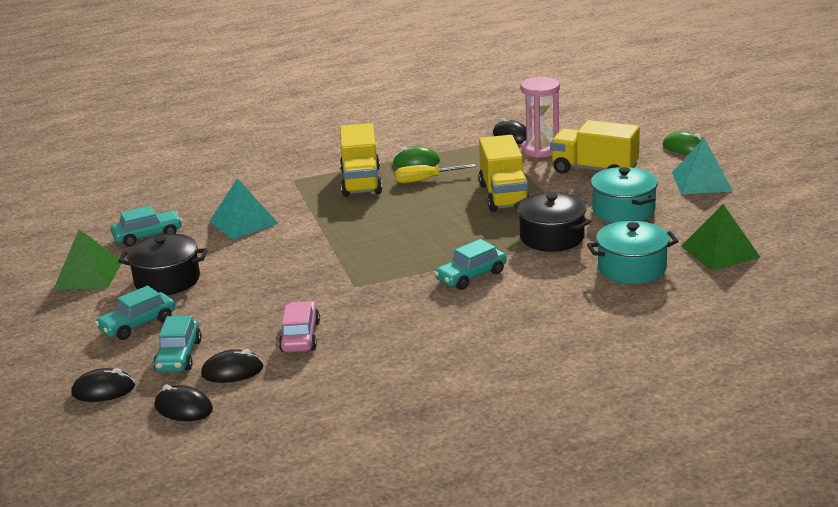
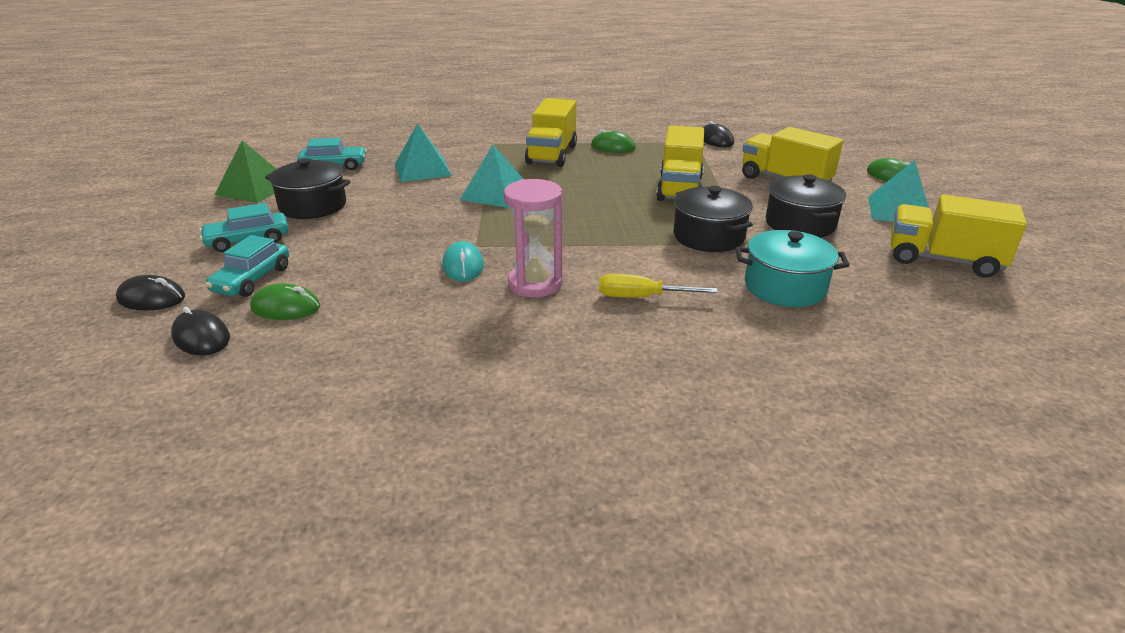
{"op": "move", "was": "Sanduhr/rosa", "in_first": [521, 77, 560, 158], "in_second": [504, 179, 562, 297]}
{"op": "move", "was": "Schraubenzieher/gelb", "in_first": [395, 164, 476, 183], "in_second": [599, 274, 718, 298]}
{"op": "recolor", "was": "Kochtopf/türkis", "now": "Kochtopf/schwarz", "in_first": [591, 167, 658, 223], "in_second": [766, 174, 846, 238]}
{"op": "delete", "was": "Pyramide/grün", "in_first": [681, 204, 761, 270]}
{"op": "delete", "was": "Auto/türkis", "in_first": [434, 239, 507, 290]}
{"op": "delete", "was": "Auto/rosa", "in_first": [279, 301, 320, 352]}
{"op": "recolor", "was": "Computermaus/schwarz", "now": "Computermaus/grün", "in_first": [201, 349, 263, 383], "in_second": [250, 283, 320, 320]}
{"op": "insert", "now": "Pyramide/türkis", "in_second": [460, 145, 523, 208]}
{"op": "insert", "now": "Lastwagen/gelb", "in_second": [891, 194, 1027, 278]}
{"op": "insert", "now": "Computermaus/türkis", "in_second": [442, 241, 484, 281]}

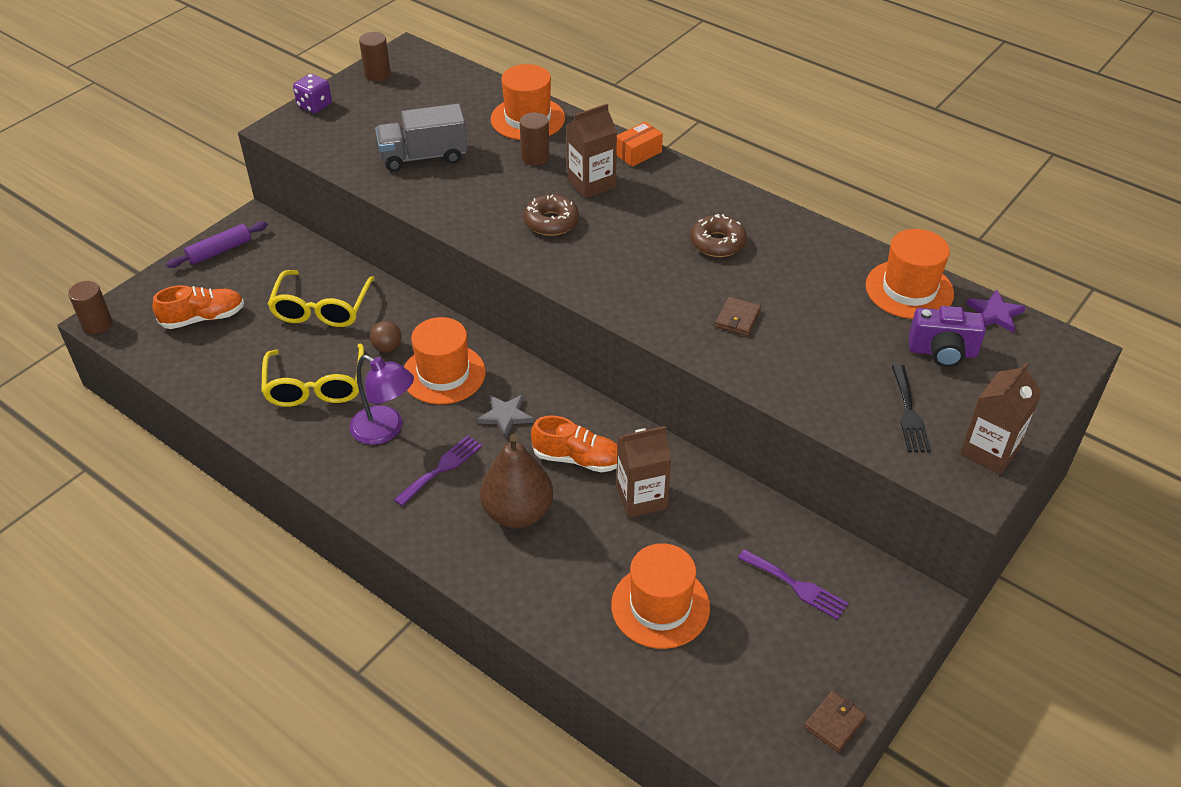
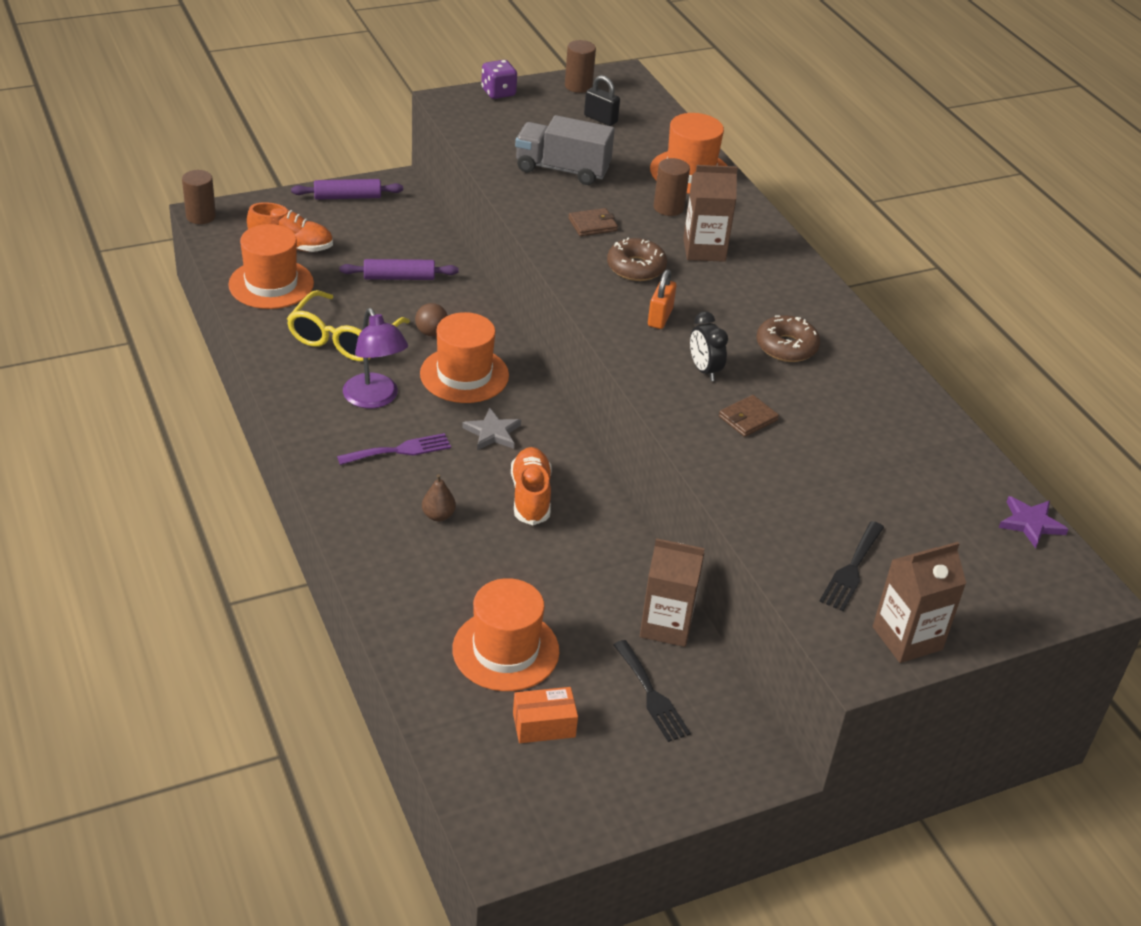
{"op": "move", "was": "Schachtel/orange", "in_first": [616, 122, 663, 167], "in_second": [513, 687, 578, 743]}
{"op": "move", "was": "Hut/orange", "in_first": [866, 229, 954, 319], "in_second": [228, 224, 314, 309]}
{"op": "replace", "was": "Brille/gelb", "now": "Nudelholz/lila", "in_first": [268, 270, 375, 327], "in_second": [340, 259, 459, 280]}
{"op": "delete", "was": "Kamera/lila", "in_first": [909, 306, 986, 367]}
{"op": "rotate", "was": "Schuh/orange", "in_first": [531, 416, 617, 472], "in_second": [511, 447, 552, 525], "clockwise": -135}
{"op": "move", "was": "Getränkekarton/braun", "in_first": [616, 426, 672, 518], "in_second": [640, 538, 705, 647]}
{"op": "resize", "was": "Birne/braun", "in_first": [480, 434, 553, 528], "in_second": [422, 474, 456, 521], "ratio": 0.44}
{"op": "recolor", "was": "Gabel/lila", "now": "Gabel/schwarz", "in_first": [738, 549, 848, 620], "in_second": [613, 640, 691, 742]}
{"op": "move", "was": "Geldbörse/braun", "in_first": [804, 691, 867, 752], "in_second": [568, 208, 618, 236]}
{"op": "insert", "now": "Vorhängeschloss/schwarz", "in_second": [584, 75, 620, 126]}
{"op": "insert", "now": "Vorhängeschloss/orange", "in_second": [648, 269, 676, 329]}
{"op": "insert", "now": "Wecker/schwarz", "in_second": [690, 311, 728, 381]}

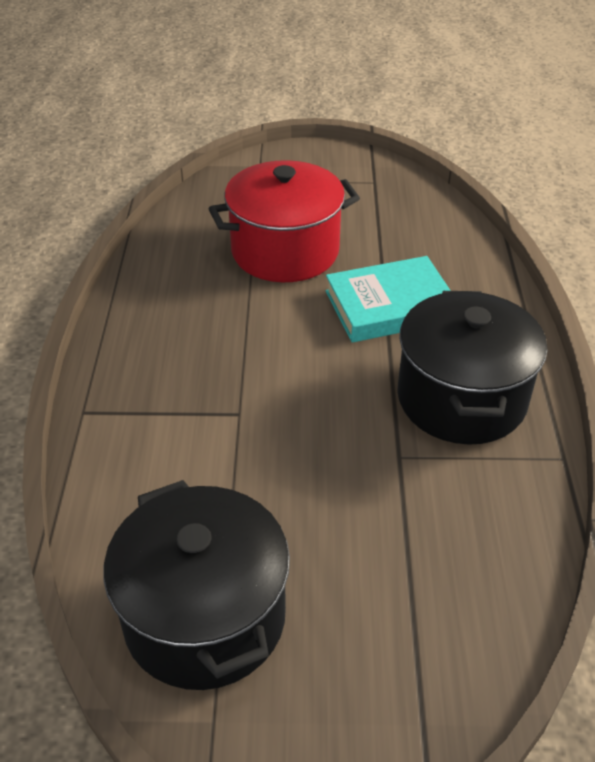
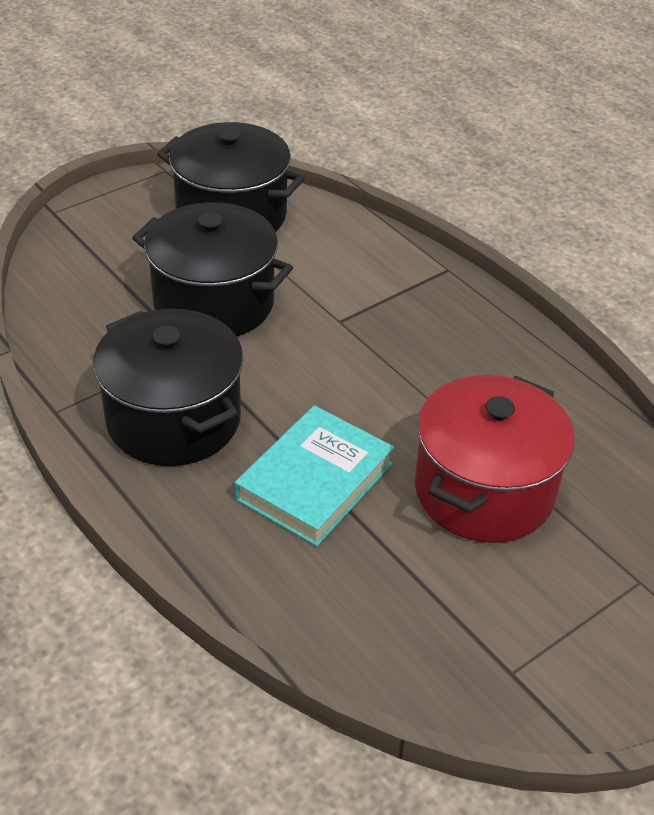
{"op": "insert", "now": "Kochtopf/schwarz", "in_second": [132, 202, 293, 336]}

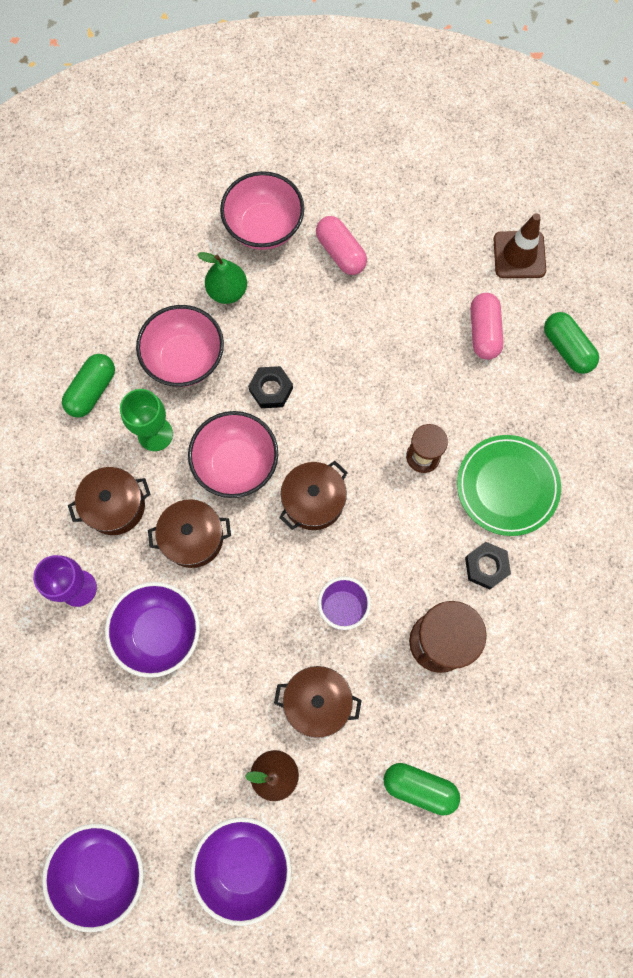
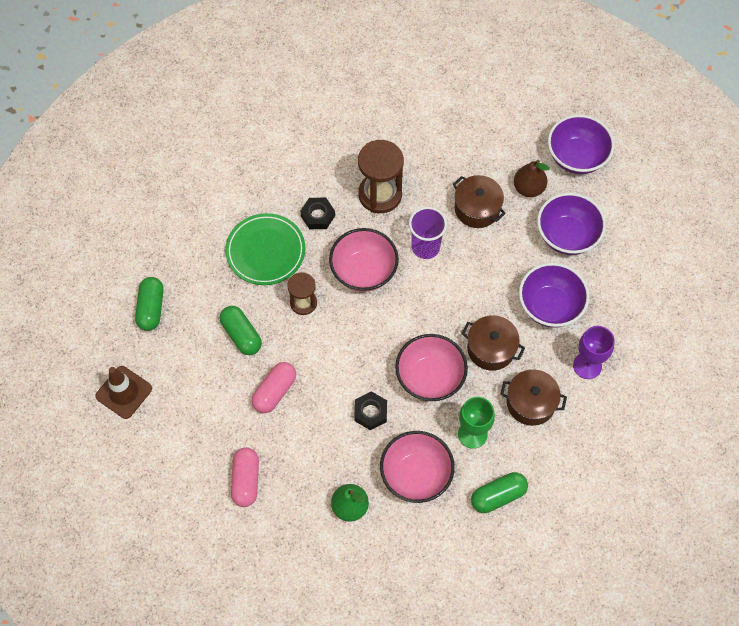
{"op": "move", "was": "Schüssel/rosa", "in_first": [220, 171, 304, 250], "in_second": [329, 228, 399, 292]}
{"op": "move", "was": "Kapsel/rosa", "in_first": [470, 293, 503, 360], "in_second": [252, 362, 296, 413]}
{"op": "delete", "was": "Kochtopf/braun", "in_first": [279, 461, 348, 530]}
{"op": "move", "was": "Kapsel/grün", "in_first": [384, 763, 460, 816], "in_second": [220, 306, 262, 355]}
{"op": "move", "was": "Schüssel/lila", "in_first": [42, 824, 144, 932], "in_second": [537, 193, 606, 255]}

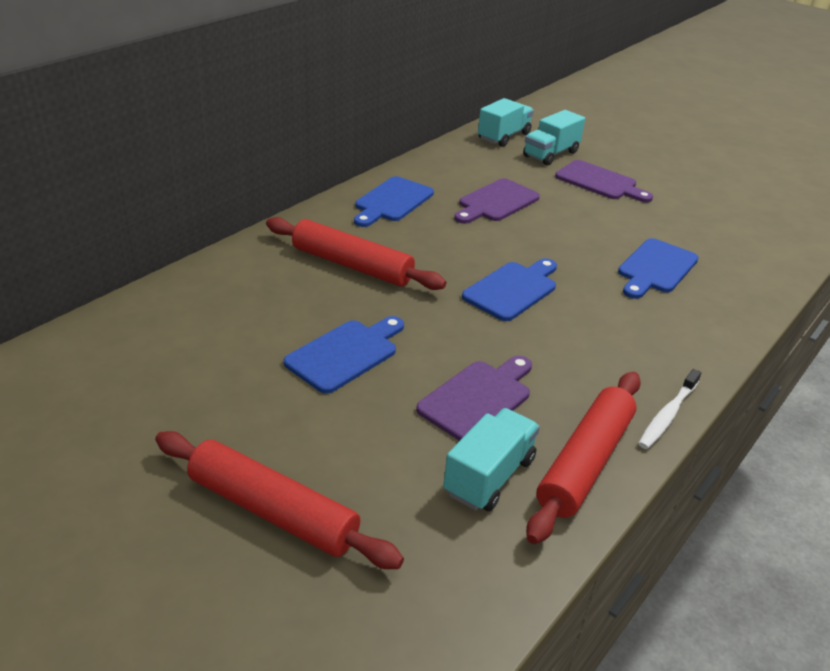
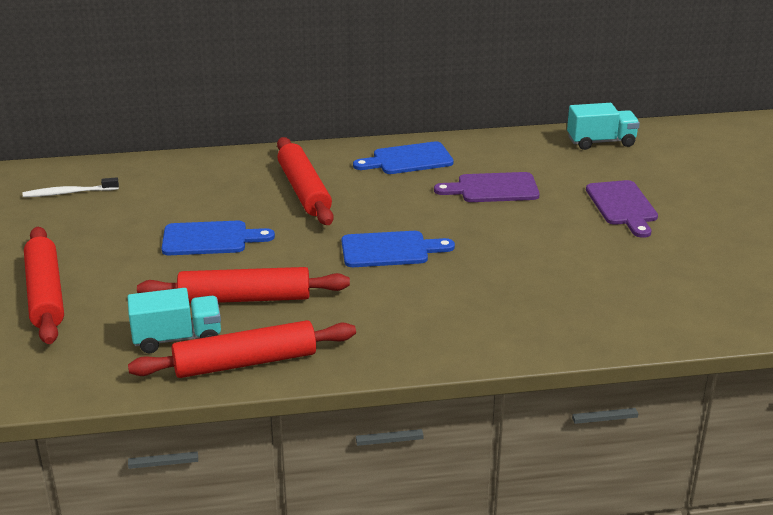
{"op": "delete", "was": "Lastwagen/türkis", "in_first": [523, 110, 585, 166]}
{"op": "delete", "was": "Schneidebrett/blau", "in_first": [618, 238, 699, 299]}
{"op": "replace", "was": "Schneidebrett/lila", "now": "Nudelholz/rot", "in_first": [416, 356, 532, 441], "in_second": [137, 267, 350, 304]}
{"op": "move", "was": "Zahnbürste/weiß", "in_first": [638, 369, 701, 449], "in_second": [23, 177, 119, 197]}

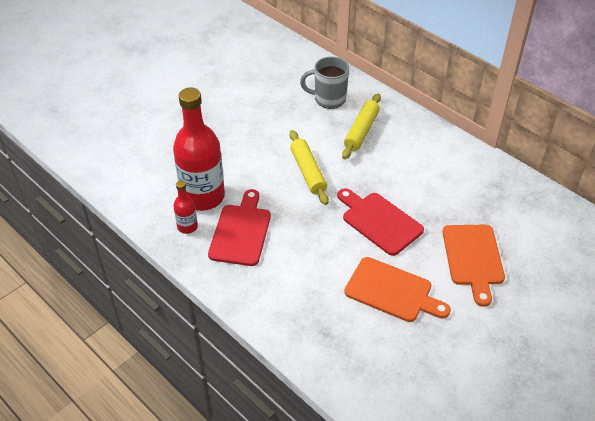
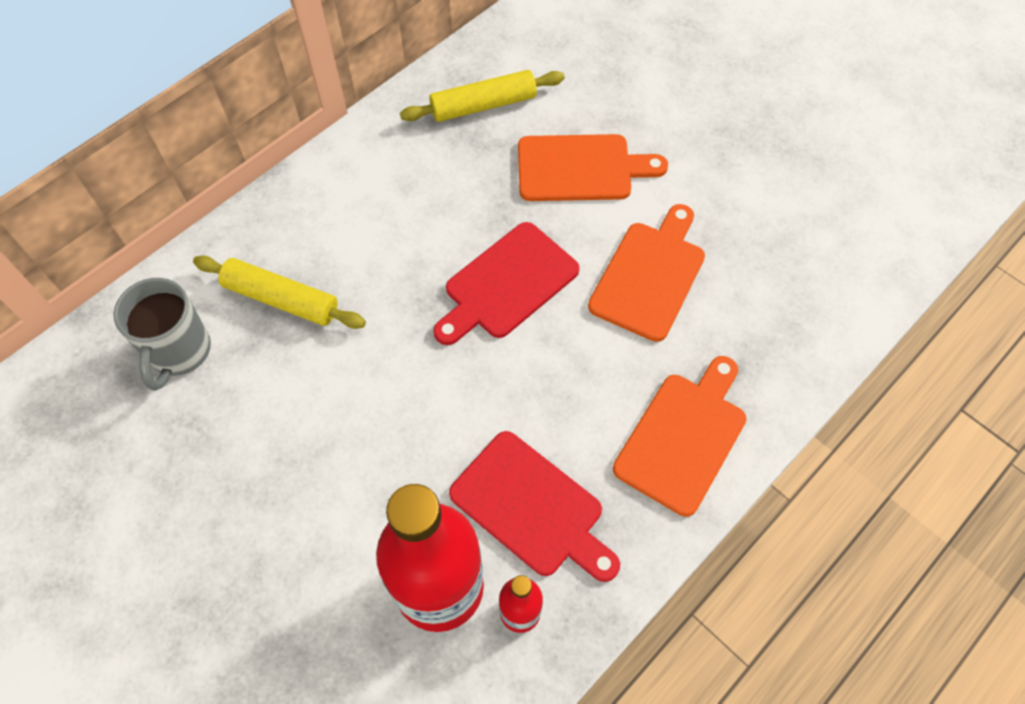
{"op": "move", "was": "Nudelholz/gelb", "in_first": [289, 130, 329, 205], "in_second": [400, 70, 565, 122]}
{"op": "rotate", "was": "Schneidebrett/rot", "in_first": [208, 189, 271, 266], "in_second": [449, 431, 620, 582], "clockwise": -150}
{"op": "insert", "now": "Schneidebrett/orange", "in_second": [613, 356, 747, 517]}

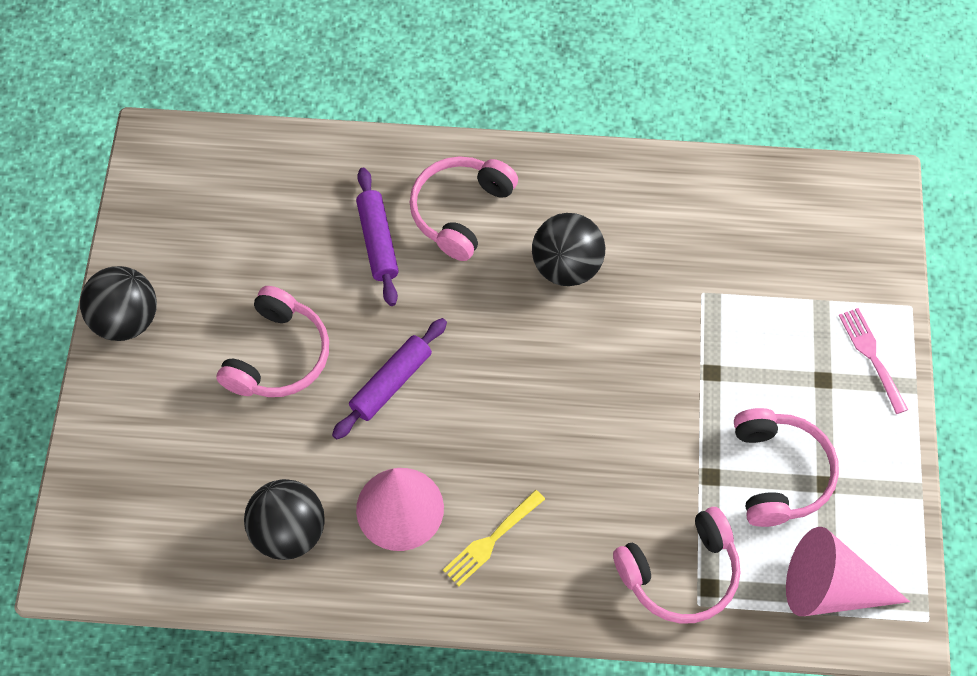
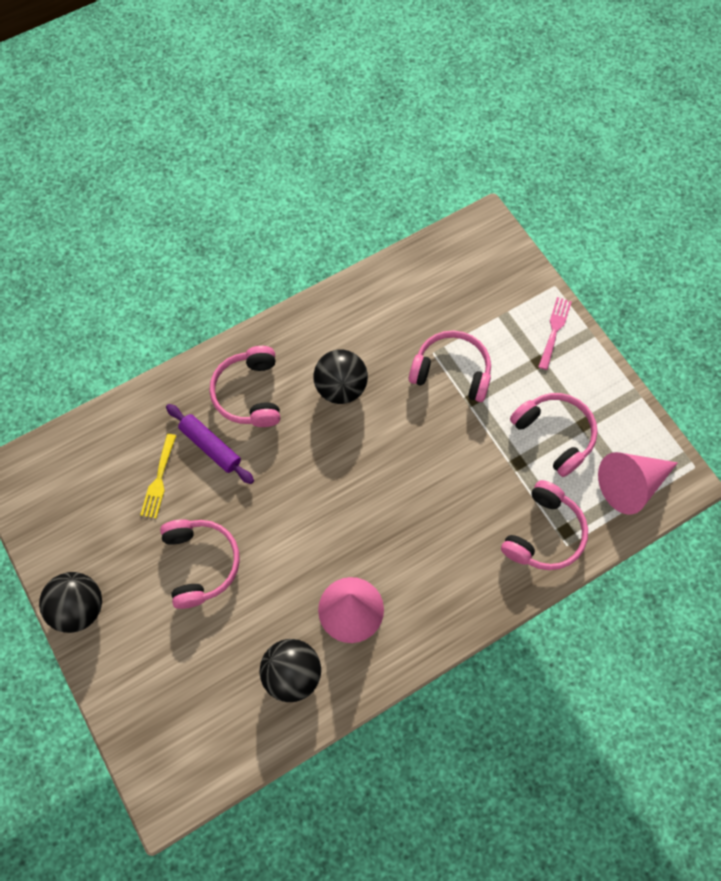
{"op": "rotate", "was": "Gabel/rosa", "in_first": [839, 308, 908, 414], "in_second": [538, 297, 572, 370], "clockwise": 75}
{"op": "delete", "was": "Nudelholz/lila", "in_first": [332, 318, 447, 439]}
{"op": "move", "was": "Gabel/gelb", "in_first": [443, 490, 545, 586], "in_second": [140, 434, 176, 519]}
{"op": "insert", "now": "Kopfhörer/rosa", "in_second": [409, 330, 491, 402]}

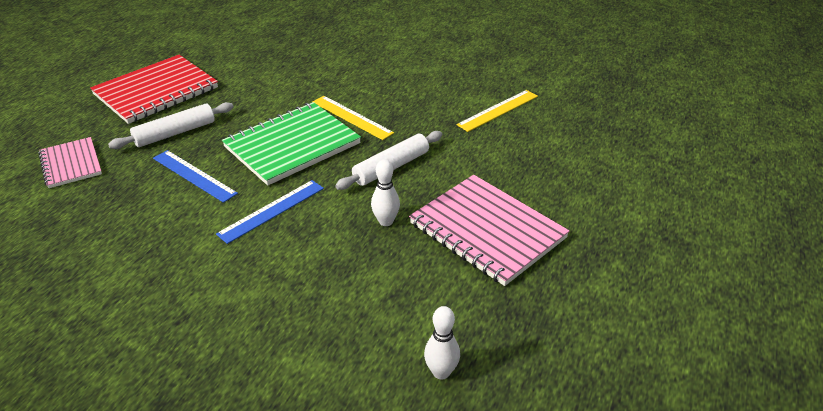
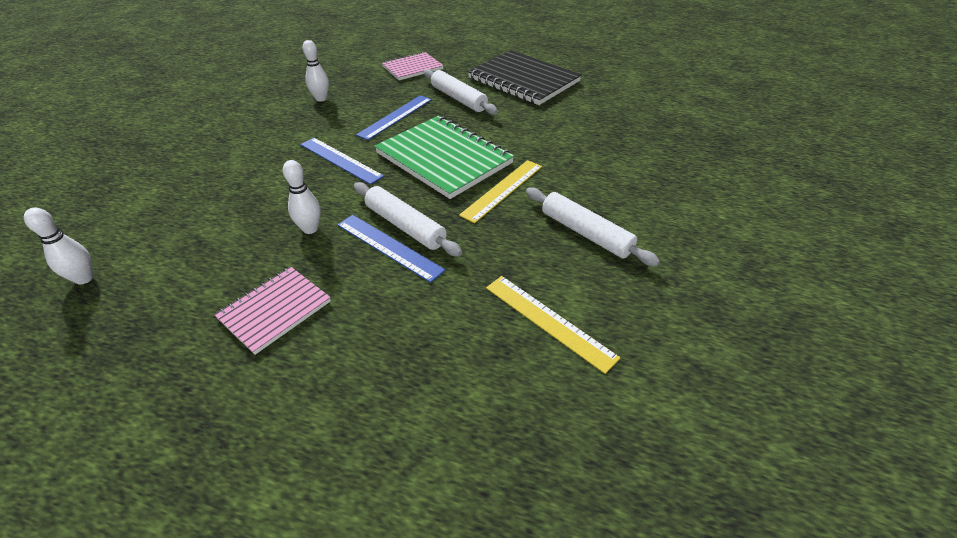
{"op": "recolor", "was": "Notizbuch/rot", "now": "Notizbuch/schwarz", "in_first": [90, 55, 218, 124], "in_second": [468, 50, 582, 105]}
{"op": "resize", "was": "Notizbuch/rosa", "in_first": [409, 175, 569, 286], "in_second": [214, 266, 331, 355], "ratio": 0.58}
{"op": "insert", "now": "Bowlingkegel/weiß", "in_second": [303, 40, 329, 102]}
{"op": "insert", "now": "Nudelholz/weiß", "in_second": [526, 187, 660, 266]}
{"op": "insert", "now": "Lineal/blau", "in_second": [337, 215, 446, 283]}

